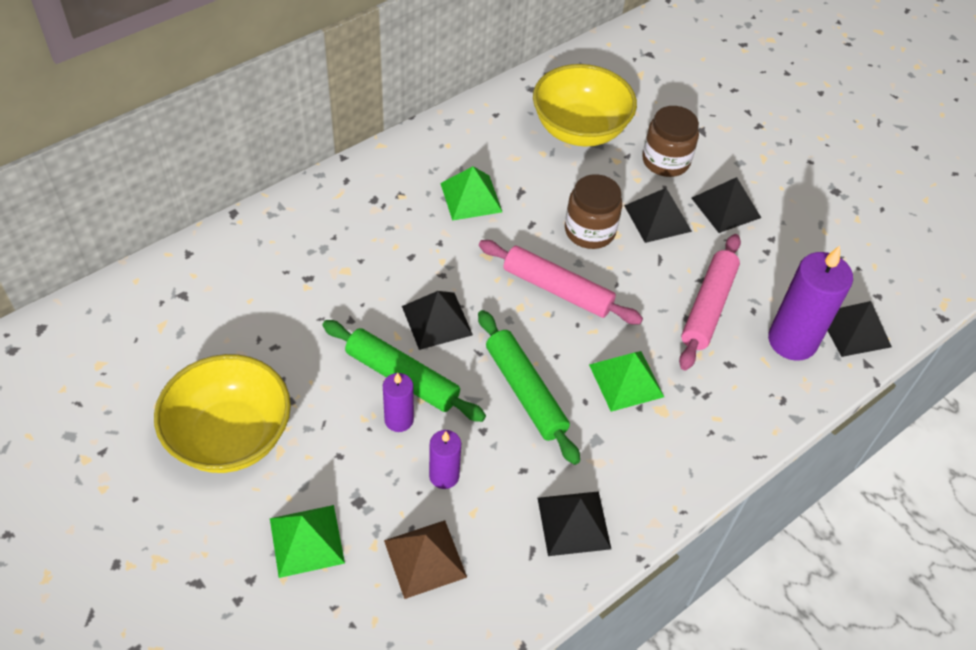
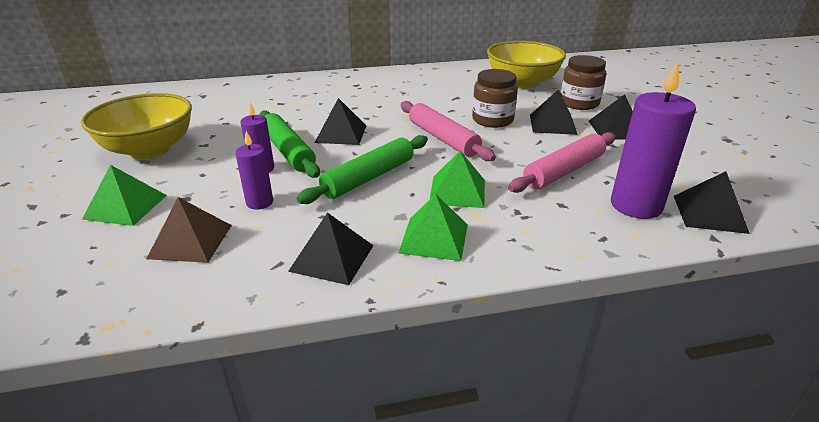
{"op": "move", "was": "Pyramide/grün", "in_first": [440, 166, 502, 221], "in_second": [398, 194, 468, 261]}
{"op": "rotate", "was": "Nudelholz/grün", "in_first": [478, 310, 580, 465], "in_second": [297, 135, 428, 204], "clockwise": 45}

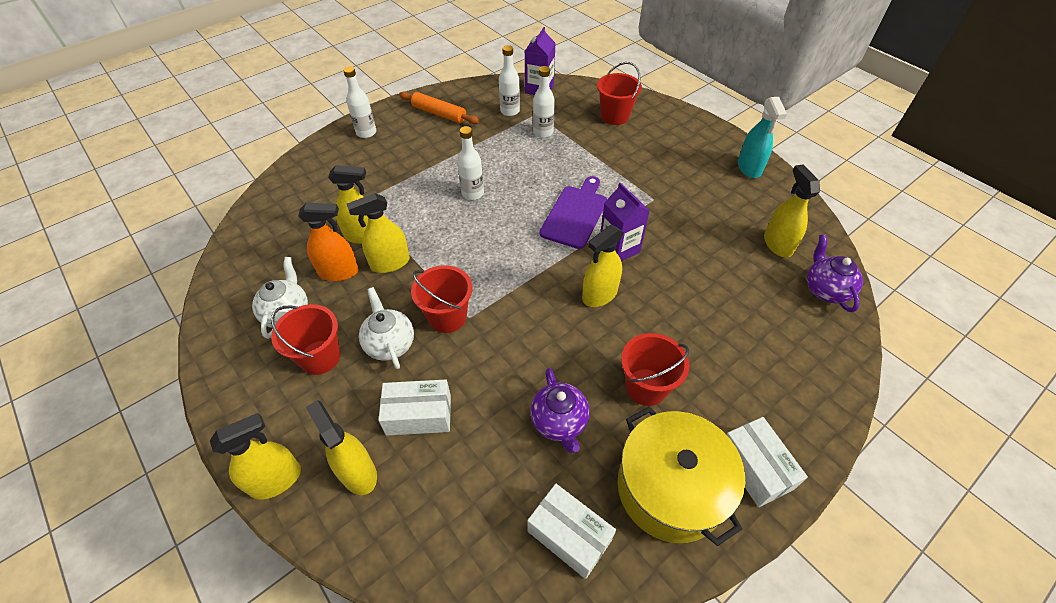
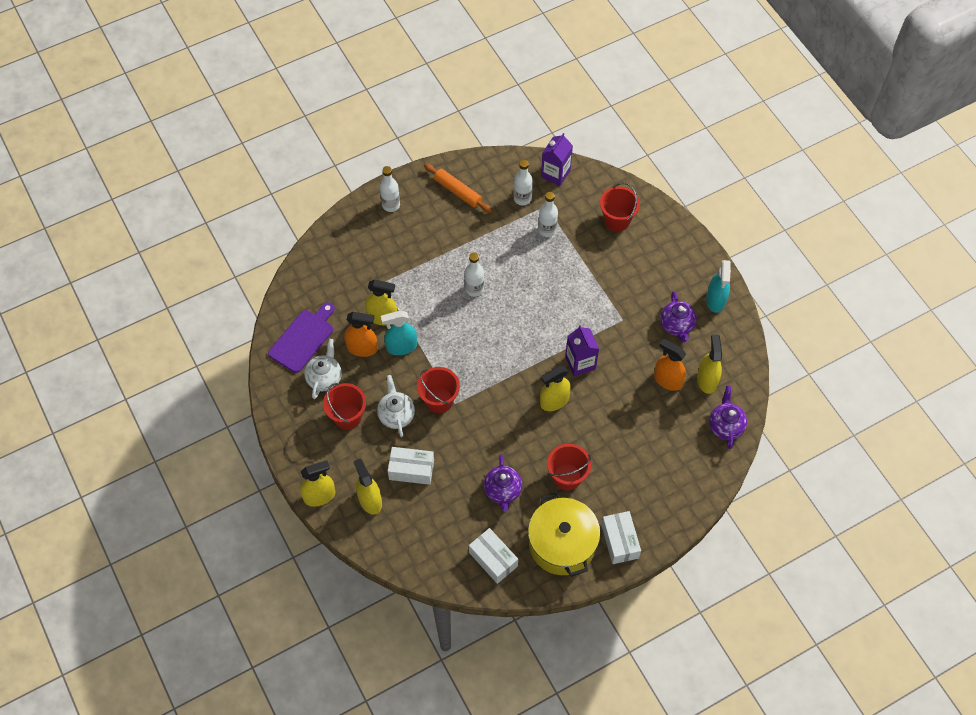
{"op": "move", "was": "Schneidebrett/lila", "in_first": [540, 176, 607, 249], "in_second": [268, 302, 335, 373]}
{"op": "recolor", "was": "Sprühflasche/gelb", "now": "Sprühflasche/türkis", "in_first": [347, 193, 410, 273], "in_second": [381, 310, 417, 355]}
{"op": "insert", "now": "Teekanne/lila", "in_second": [660, 291, 697, 342]}
{"op": "insert", "now": "Sprühflasche/orange", "in_second": [654, 339, 686, 391]}

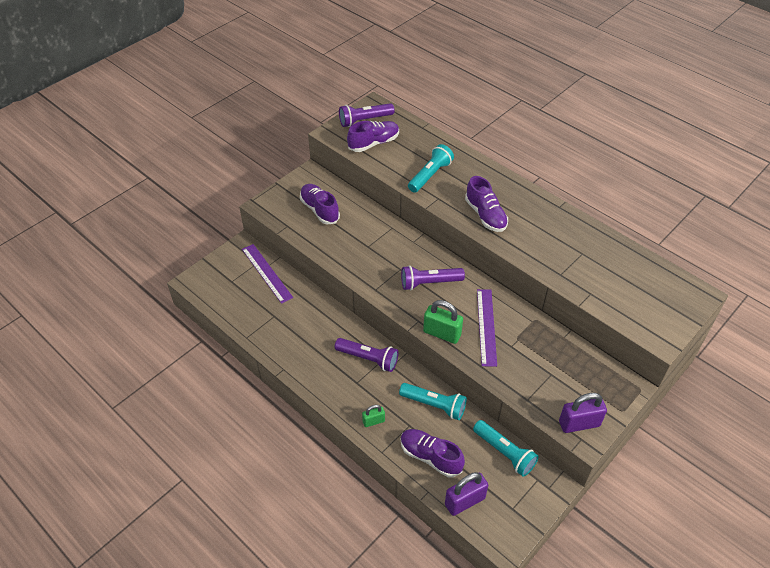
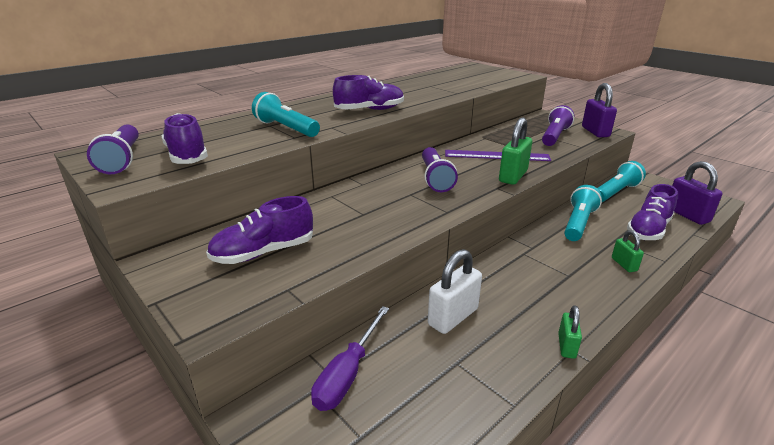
{"op": "replace", "was": "Lineal/lila", "now": "Schraubenzieher/lila", "in_first": [242, 244, 293, 304], "in_second": [311, 306, 389, 411]}
{"op": "move", "was": "Taschenlampe/lila", "in_first": [335, 338, 399, 372], "in_second": [542, 105, 574, 146]}
{"op": "insert", "now": "Vorhängeschloss/weiß", "in_second": [428, 249, 482, 334]}
{"op": "insert", "now": "Vorhängeschloss/grün", "in_second": [558, 305, 582, 359]}

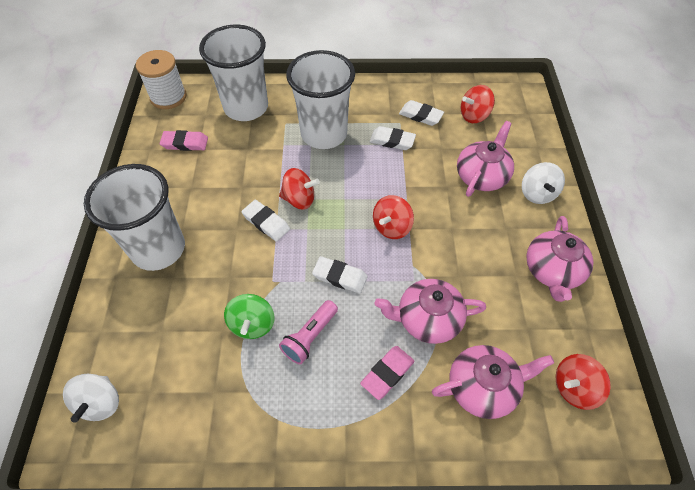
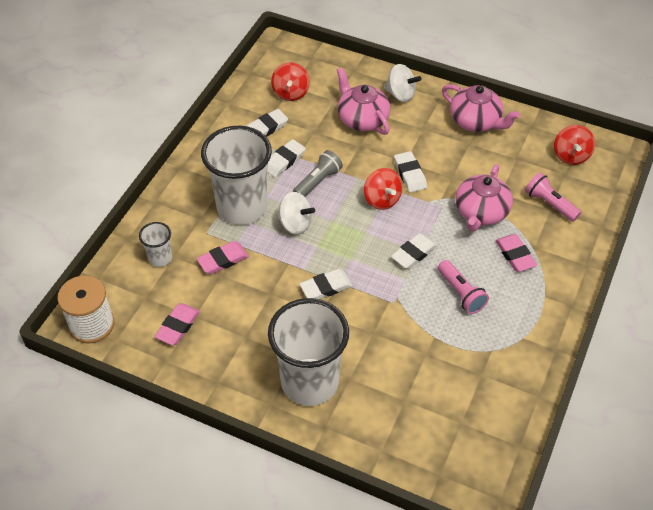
{"op": "resize", "was": "Becher/weiß", "in_first": [199, 25, 268, 121], "in_second": [139, 222, 172, 267], "ratio": 0.45}
{"op": "delete", "was": "Kreisel/rot", "in_first": [279, 168, 320, 210]}
{"op": "delete", "was": "Kreisel/grün", "in_first": [224, 294, 275, 339]}
{"op": "replace", "was": "Teekanne/rosa", "now": "Taschenlampe/rosa", "in_first": [432, 345, 554, 419], "in_second": [525, 173, 581, 222]}
{"op": "move", "was": "Kreisel/weiß", "in_first": [63, 374, 119, 423], "in_second": [277, 192, 315, 234]}
{"op": "insert", "now": "Taschenlampe/grau", "in_second": [293, 150, 343, 197]}
{"op": "insert", "now": "Radiergummi/weiß", "in_second": [394, 151, 427, 193]}
{"op": "insert", "now": "Radiergummi/rosa", "in_second": [196, 241, 249, 274]}

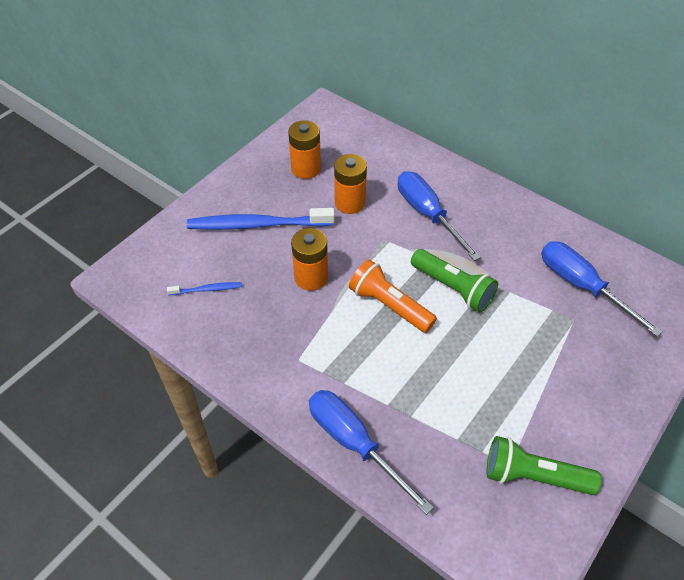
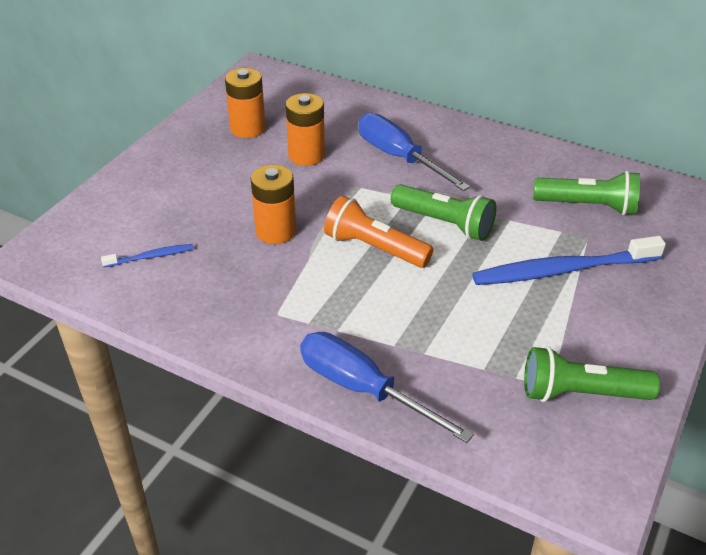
{"op": "move", "was": "Zahnbürste/blau", "in_first": [187, 208, 335, 230], "in_second": [472, 236, 666, 285]}
{"op": "replace", "was": "Schraubenzieher/blau", "now": "Taschenlampe/grün", "in_first": [541, 241, 663, 337], "in_second": [533, 171, 640, 215]}

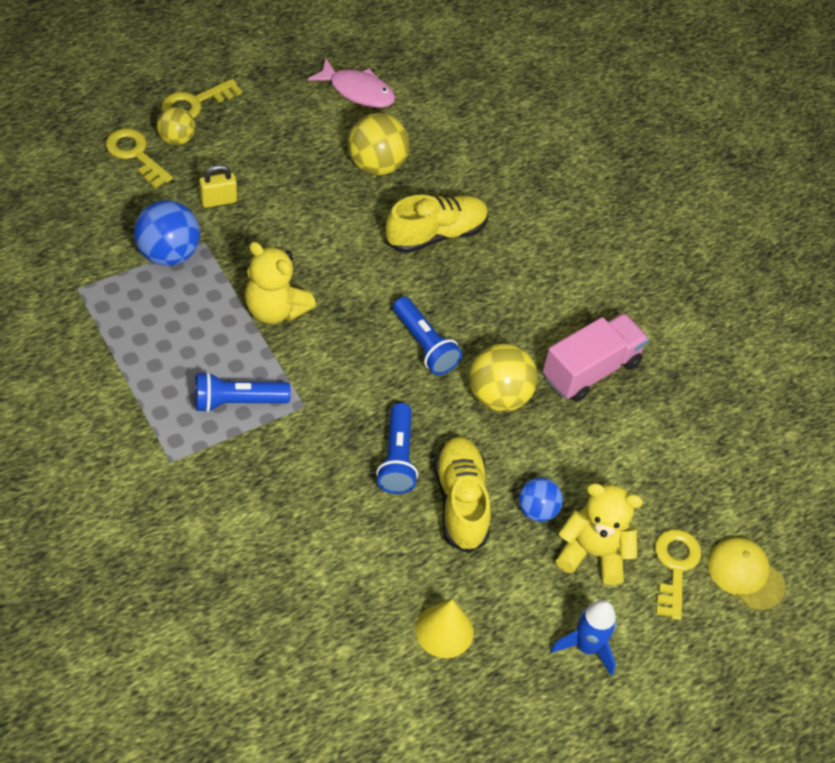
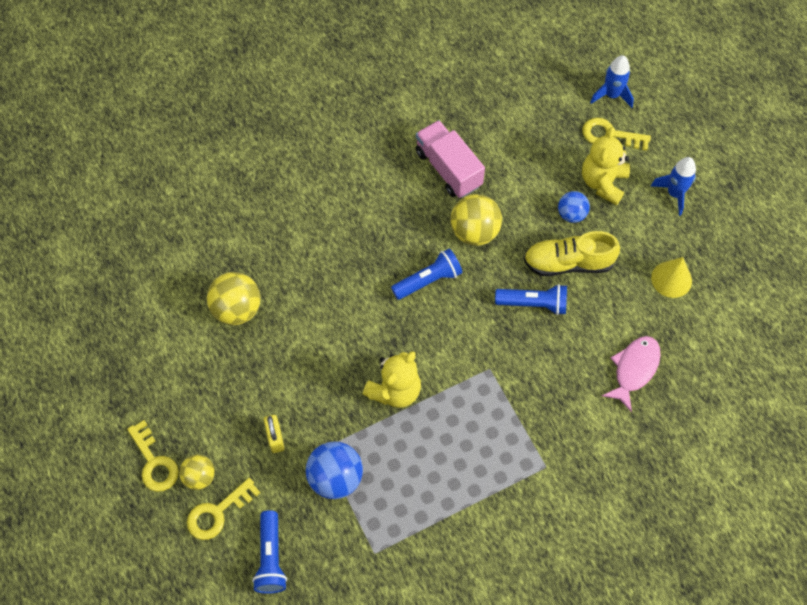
{"op": "move", "was": "Fisch/rosa", "in_first": [307, 58, 395, 108], "in_second": [602, 336, 661, 412]}
{"op": "delete", "was": "Schuh/gelb", "in_first": [385, 195, 489, 253]}
{"op": "move", "was": "Taschenlampe/blau", "in_first": [195, 372, 291, 413], "in_second": [252, 510, 287, 594]}
{"op": "replace", "was": "Kappe/gelb", "now": "Rakete/blau", "in_first": [708, 537, 785, 610], "in_second": [590, 55, 634, 108]}

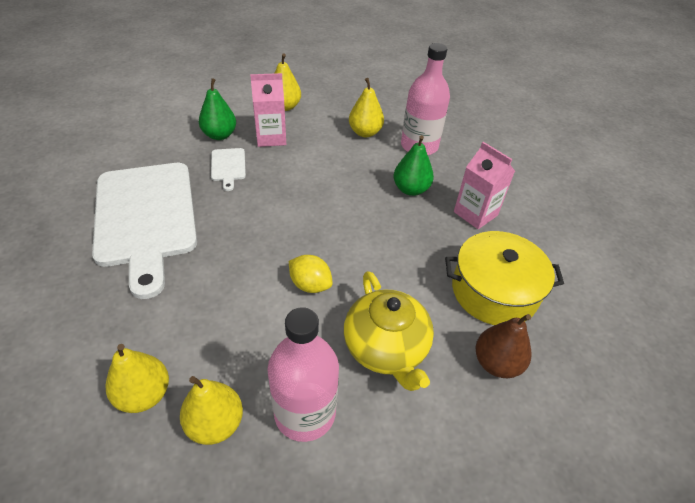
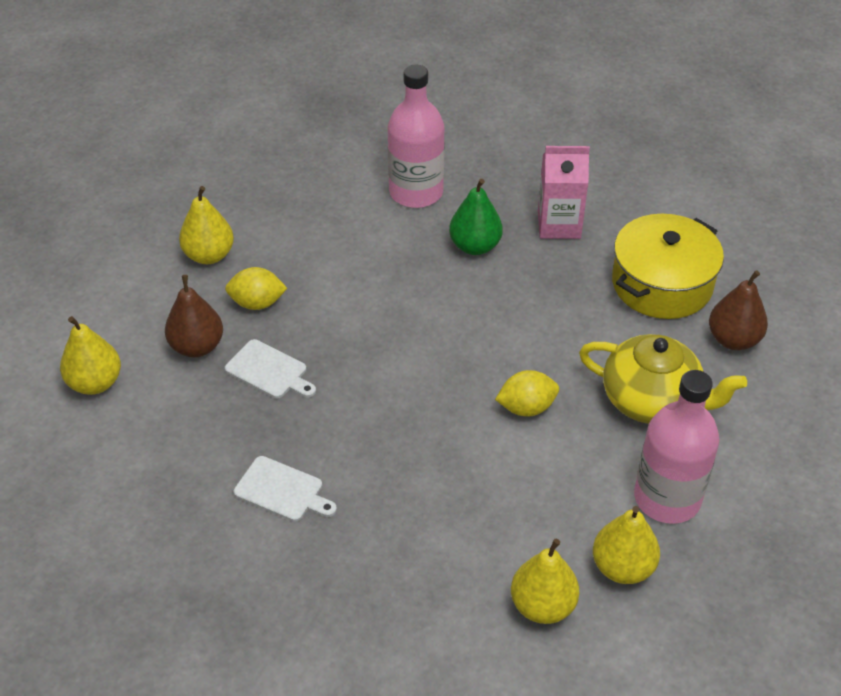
{"op": "replace", "was": "Getränkekarton/rosa", "now": "Zitrone/gelb", "in_first": [250, 73, 286, 147], "in_second": [225, 267, 287, 310]}
{"op": "recolor", "was": "Birne/grün", "now": "Birne/braun", "in_first": [199, 78, 236, 140], "in_second": [165, 275, 223, 357]}
{"op": "move", "was": "Birne/gelb", "in_first": [349, 78, 384, 137], "in_second": [60, 316, 121, 395]}
{"op": "resize", "was": "Schneidebrett/weiß", "in_first": [92, 163, 197, 299], "in_second": [234, 456, 337, 522], "ratio": 0.4}

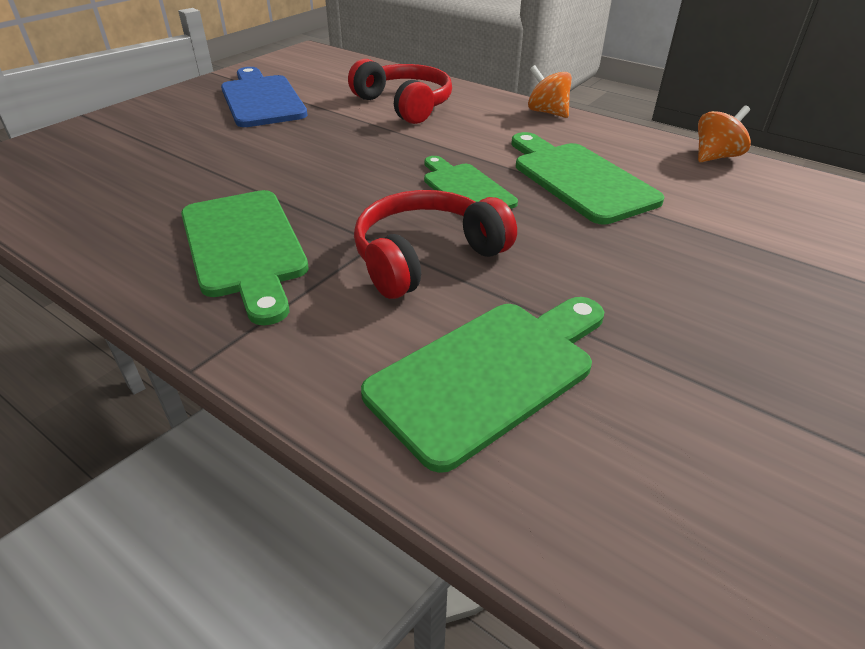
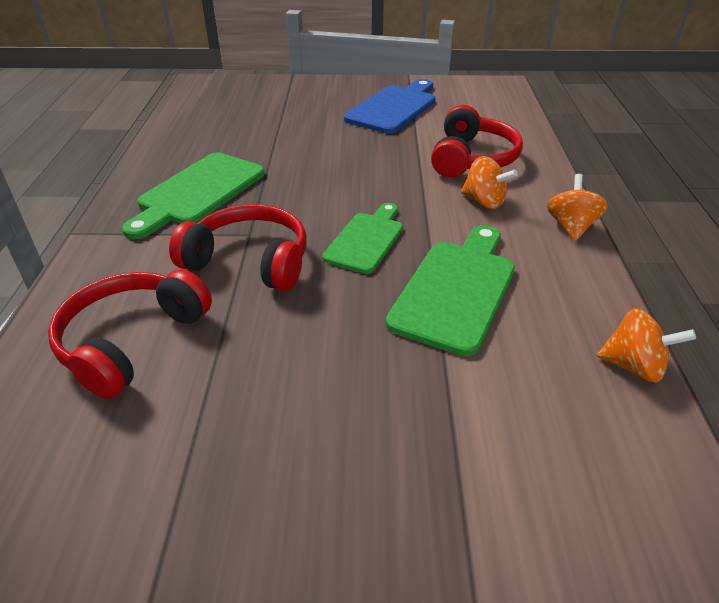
{"op": "replace", "was": "Schneidebrett/grün", "now": "Kopfhörer/rot", "in_first": [361, 297, 604, 473], "in_second": [48, 269, 212, 399]}
{"op": "insert", "now": "Kreisel/orange", "in_second": [461, 156, 518, 209]}

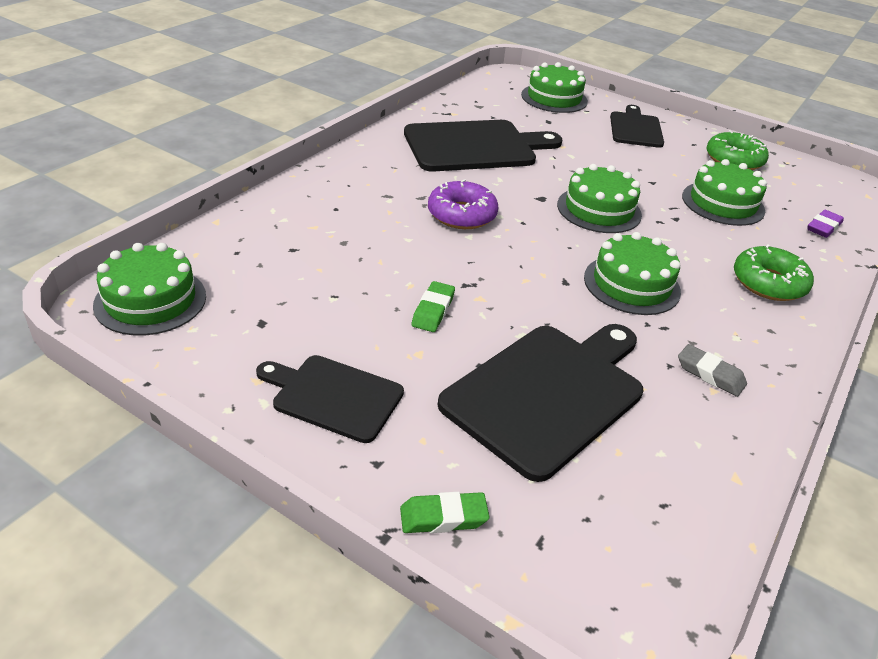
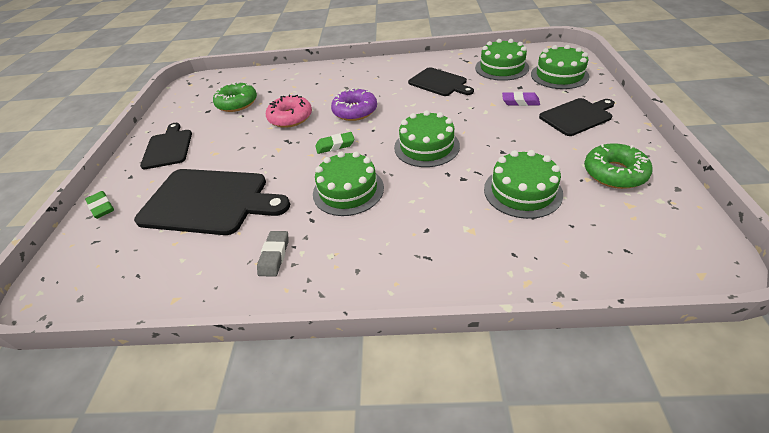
{"op": "resize", "was": "Schneidebrett/schwarz", "in_first": [404, 120, 563, 172], "in_second": [408, 67, 474, 96], "ratio": 0.6}
{"op": "move", "was": "Radiergummi/lila", "in_first": [807, 210, 844, 238], "in_second": [502, 92, 540, 106]}
{"op": "move", "was": "Kuchen/grün", "in_first": [93, 243, 206, 336], "in_second": [475, 39, 529, 81]}
{"op": "move", "was": "Donut/grün", "in_first": [734, 245, 814, 301], "in_second": [213, 82, 257, 112]}
{"op": "move", "was": "Radiergummi/grün", "in_first": [412, 281, 455, 332], "in_second": [315, 132, 354, 154]}
{"op": "insert", "now": "Donut/rosa", "in_second": [266, 95, 312, 128]}

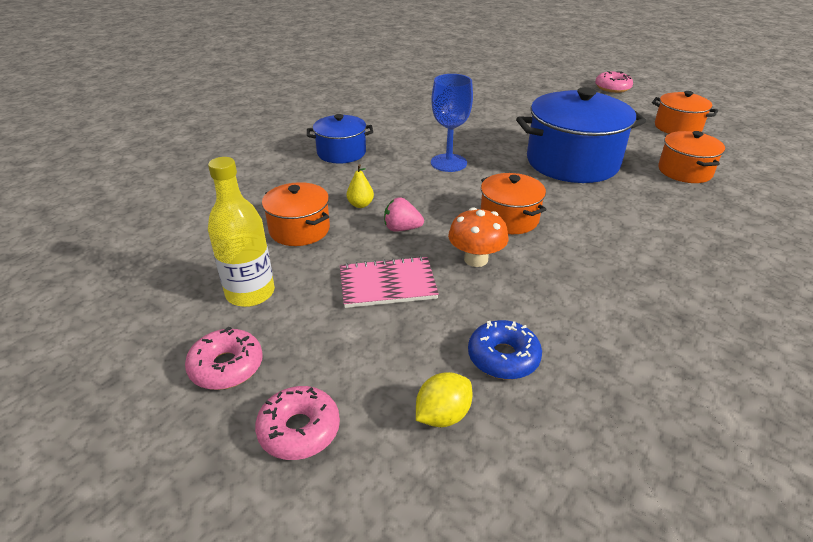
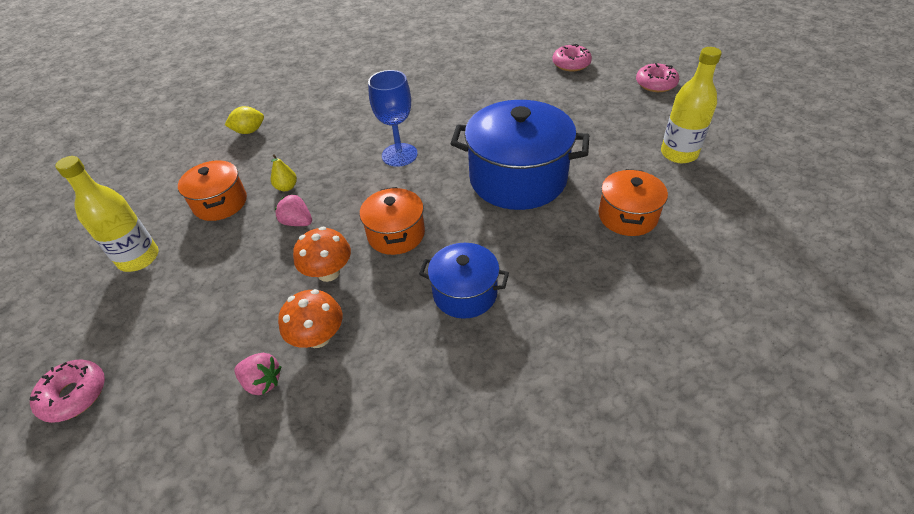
{"op": "replace", "was": "Kochtopf/orange", "now": "Flasche/gelb", "in_first": [652, 91, 718, 134], "in_second": [661, 47, 722, 163]}
{"op": "move", "was": "Kochtopf/blau", "in_first": [307, 114, 373, 163], "in_second": [419, 243, 509, 319]}
{"op": "delete", "was": "Notizbuch/rosa", "in_first": [340, 256, 439, 308]}
{"op": "replace", "was": "Donut/blau", "now": "Erdbeere/rosa", "in_first": [468, 320, 542, 380], "in_second": [234, 353, 281, 395]}
{"op": "move", "was": "Donut/rosa", "in_first": [185, 327, 263, 390], "in_second": [552, 44, 592, 72]}
{"op": "move", "was": "Zitrone/gelb", "in_first": [416, 372, 472, 427], "in_second": [225, 106, 264, 134]}
{"op": "insert", "now": "Pilz/orange", "in_second": [278, 289, 343, 348]}

